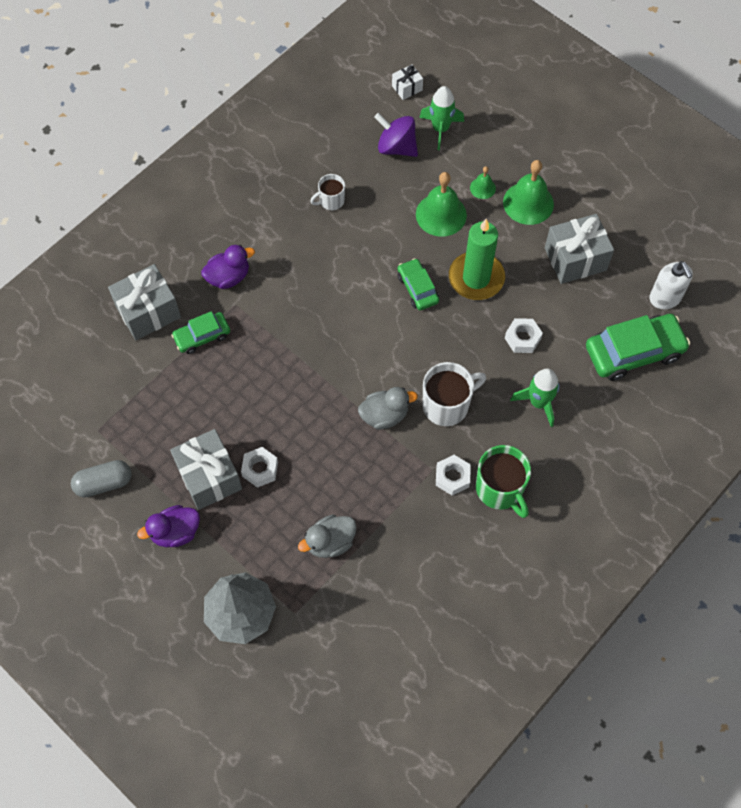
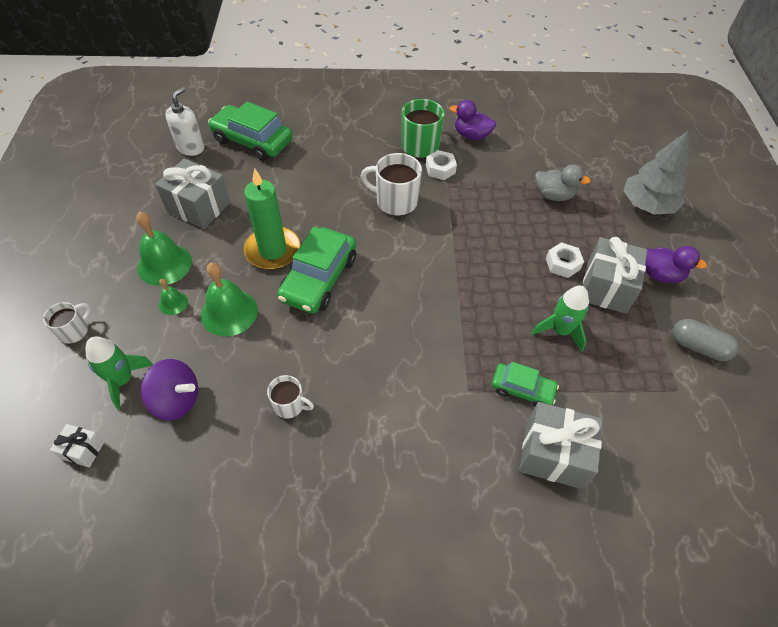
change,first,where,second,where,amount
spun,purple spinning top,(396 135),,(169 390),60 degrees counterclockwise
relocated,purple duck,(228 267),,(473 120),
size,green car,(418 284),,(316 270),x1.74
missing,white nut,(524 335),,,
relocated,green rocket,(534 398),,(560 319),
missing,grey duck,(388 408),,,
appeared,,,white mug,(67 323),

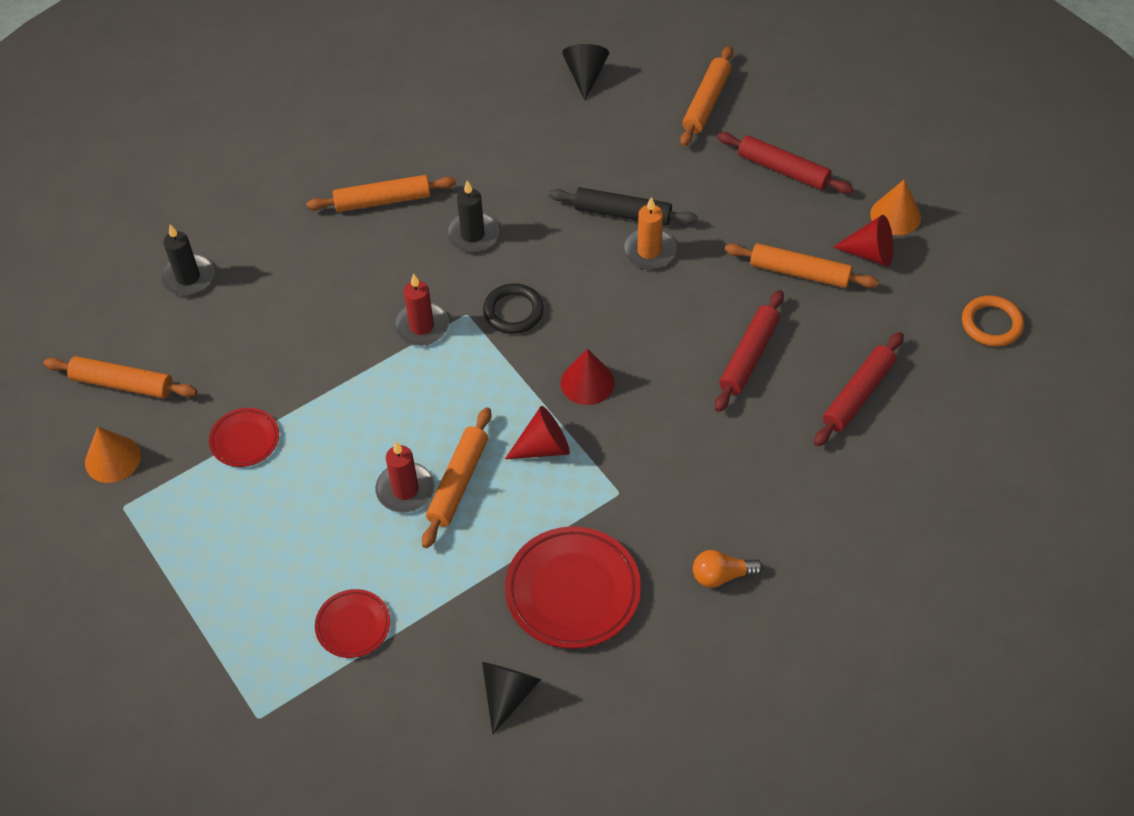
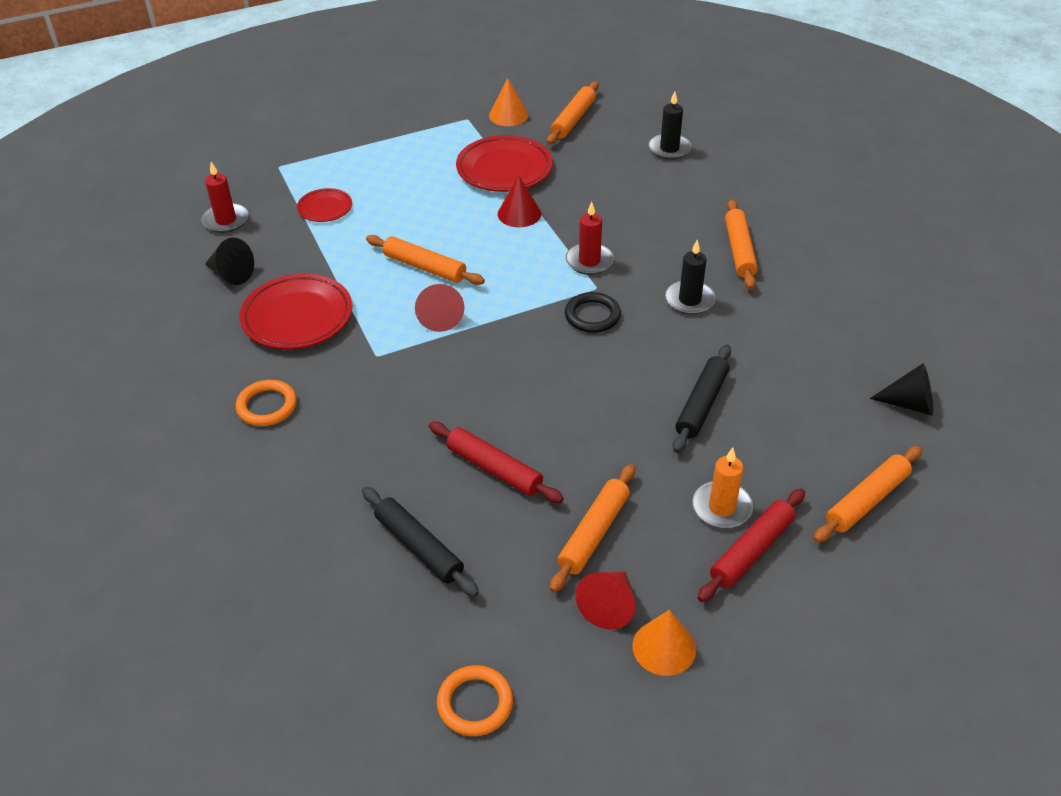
change,first,where,second,where,amount
spun,orange rolling pin,(706 96),,(867 494),75 degrees counterclockwise
relocated,orange candle,(649 233),,(722 487),
colour,red rolling pin,(859 389),black rolling pin,(420 542),
relocated,red cone,(588 377),,(519 201),
size,red plate,(244 437),,(504 163),x1.81
relocated,red candle,(405 477),,(225 197),
exchanged,orange light bulb,(728 569),orange ring,(266 403),

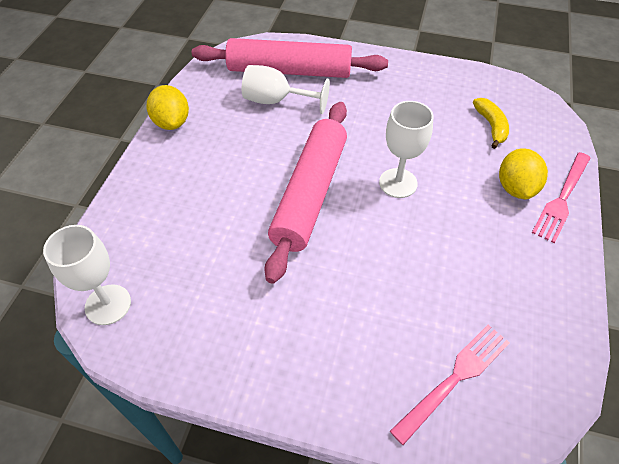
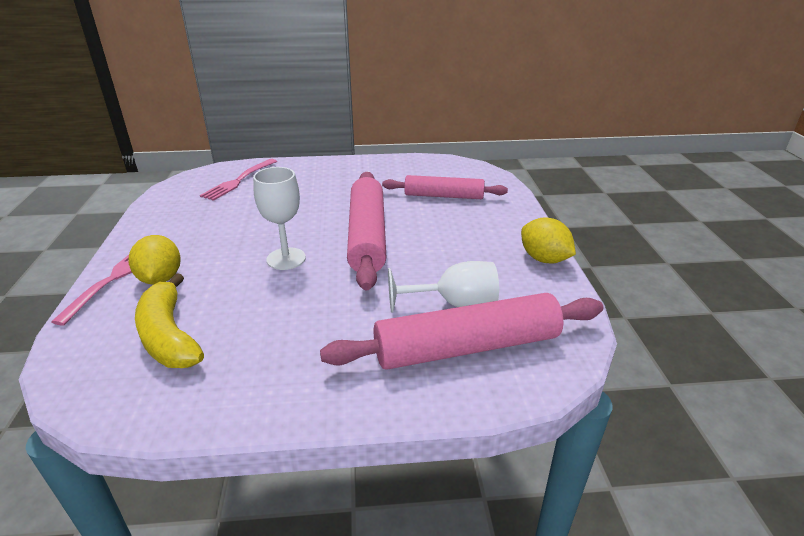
change,first,where,second,where,amount
size,yellow banana,(491 123),,(169 320),x1.61
missing,white goblet,(87 275),,,
appeared,,,pink rolling pin,(445 187),

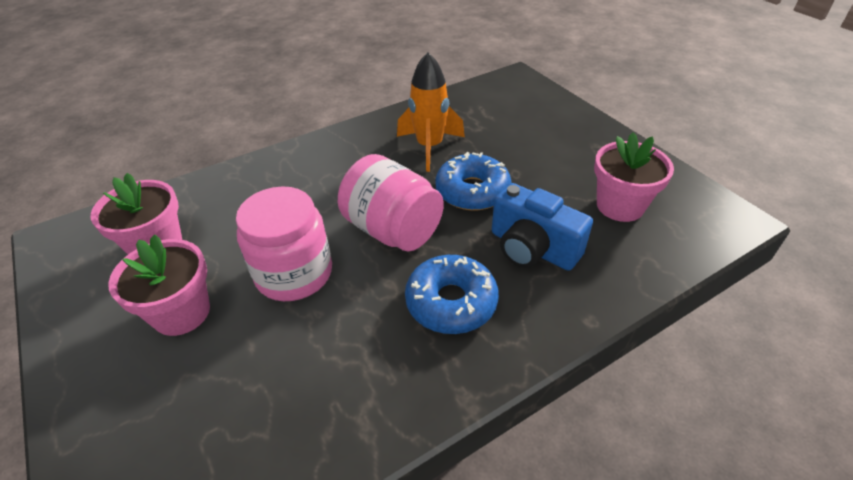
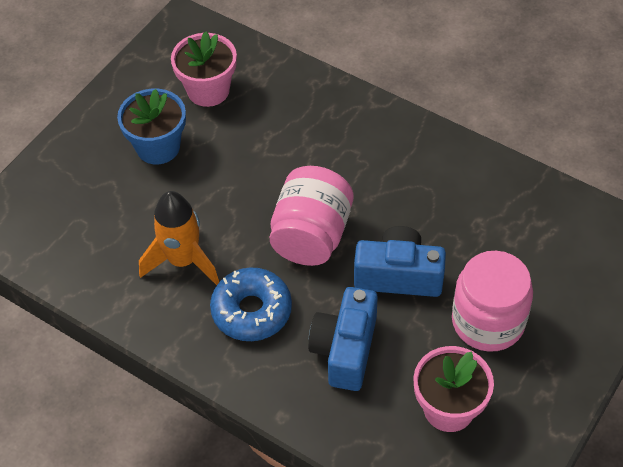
change,first,where,second,where,amount
relocated,orange rocket,(431 112),,(179 238),
exchanged,blue donut,(473 181),blue camera,(400 261),
relocated,pink jar,(284 243),,(492 301),
colour,pink flower pot,(159 285),blue flower pot,(151 126),

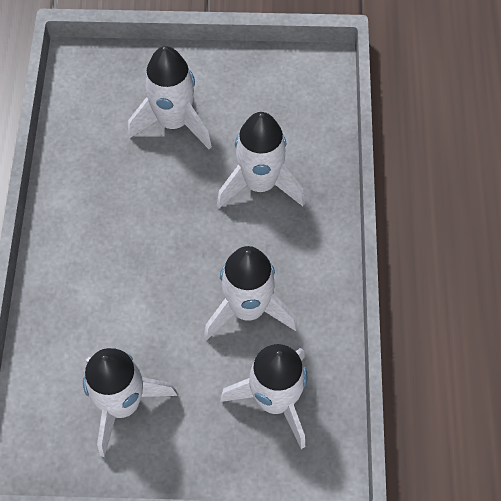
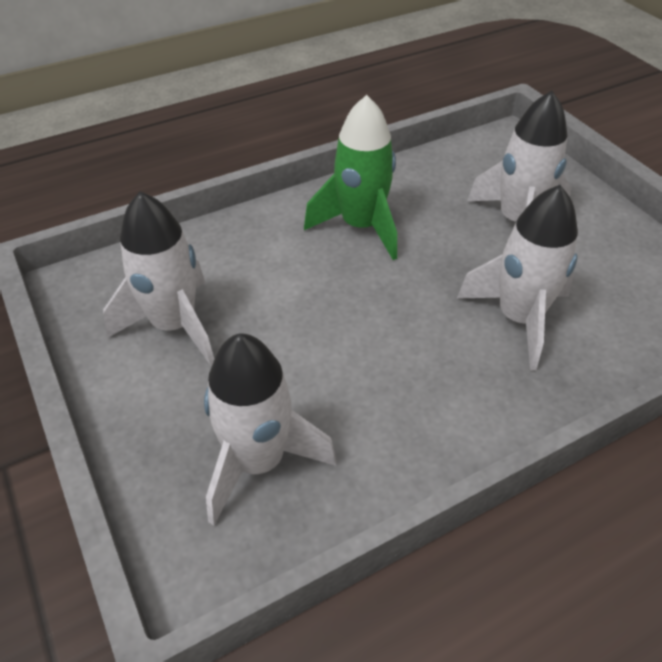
change,first,where,second,where,amount
missing,white rocket,(251 293),,,
appeared,,,green rocket,(350 177),

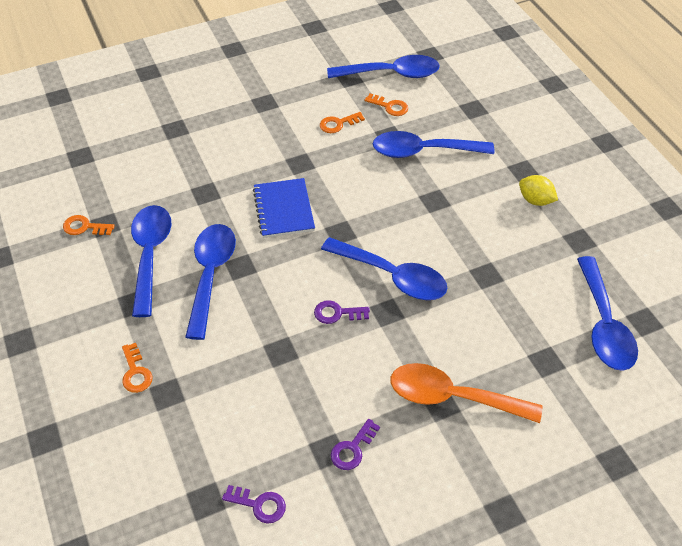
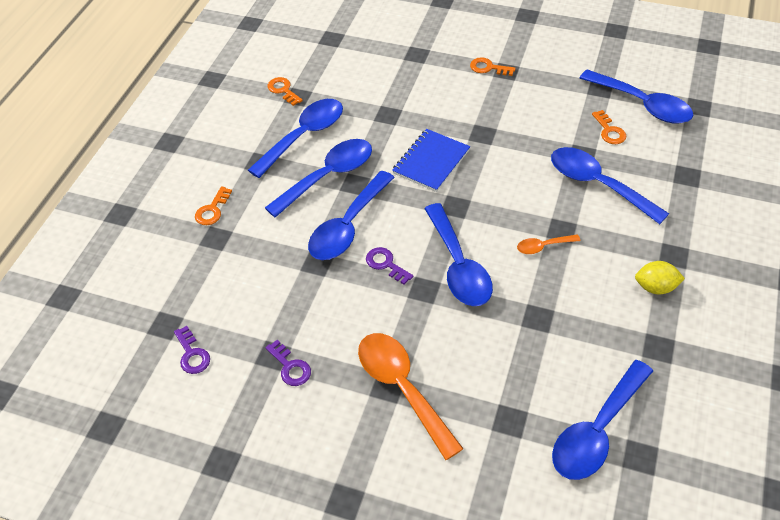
change,first,where,second,where,amount
relocated,orange key,(342 122),,(493 66),
spun,yellow lemon,(538 190),,(660 277),75 degrees counterclockwise
spun,purple key,(355 444),,(288 363),120 degrees counterclockwise
appeared,,,blue spoon,(351 215),
appeared,,,orange spoon,(549 244),

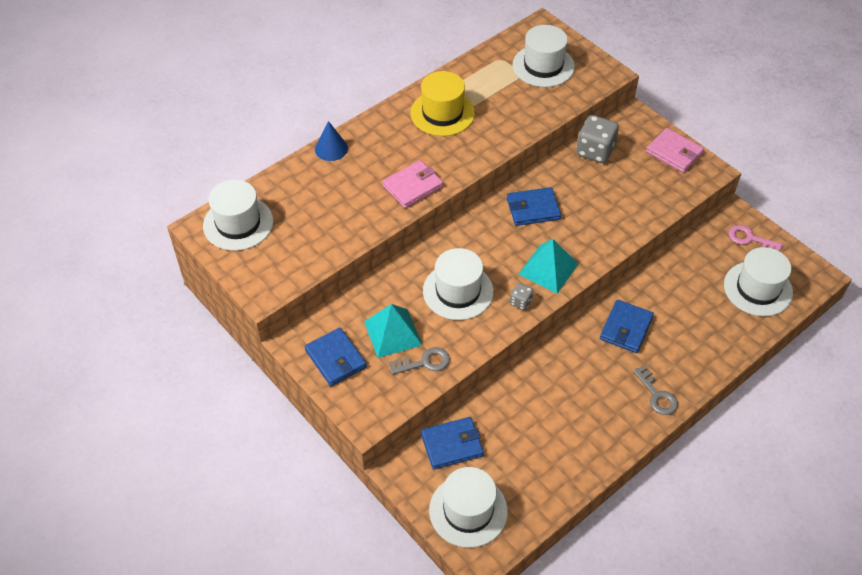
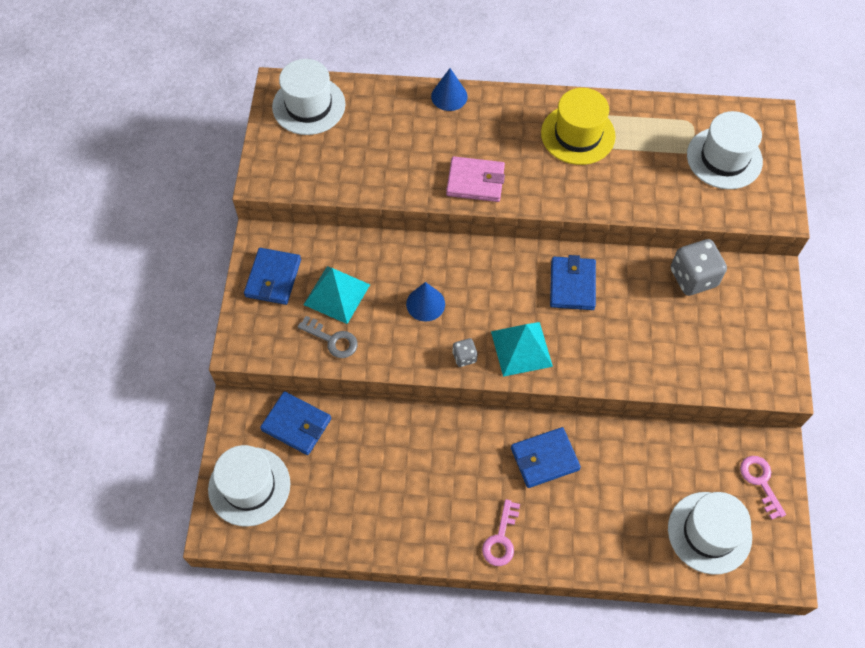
change,first,where,second,where,amount
missing,pink wallet,(675 150),,,
spun,blue wallet,(534 206),,(573 282),60 degrees clockwise
exchanged,white hat,(458 284),blue cone,(425 301),
colour,grey key,(655 390),pink key,(501 532),

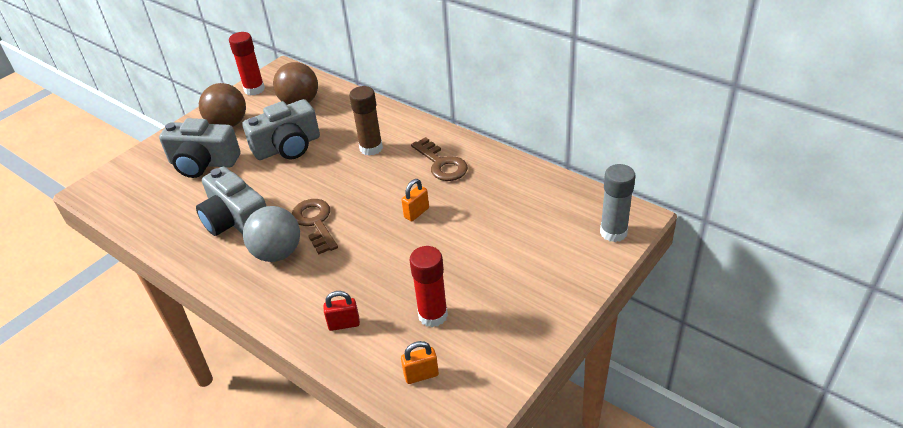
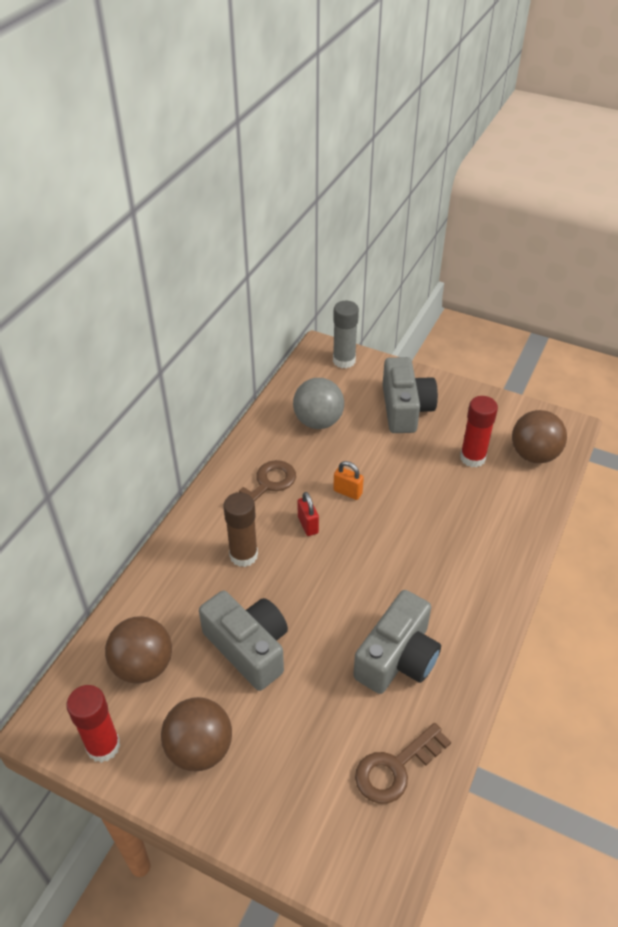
change,first,where,second,where,amount
relocated,grey camera,(199 148),,(410 395),
relocated,brown key,(315 226),,(403 763),
relocated,grey ball,(271 234),,(318 403),
relocated,red padlock,(342 311),,(308 514),
exchanged,orange padlock,(420 362),brown ball,(539 436),

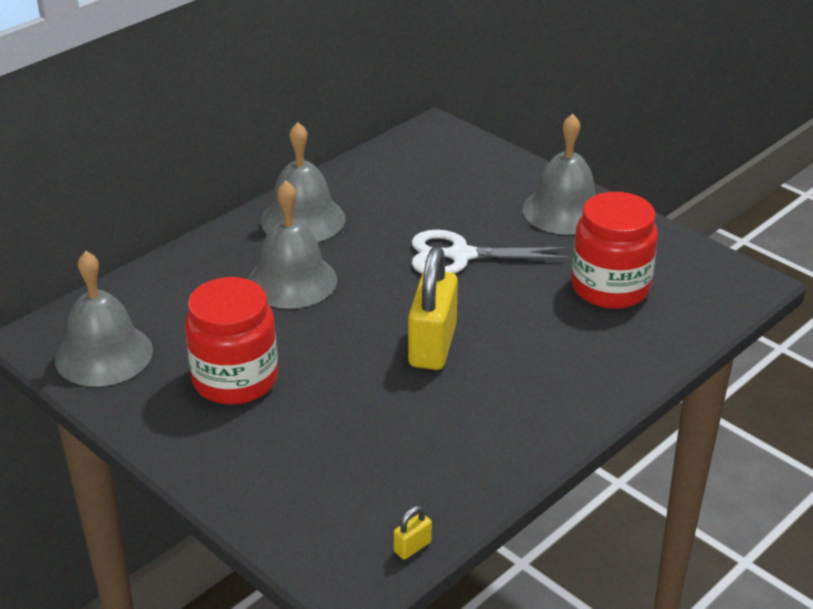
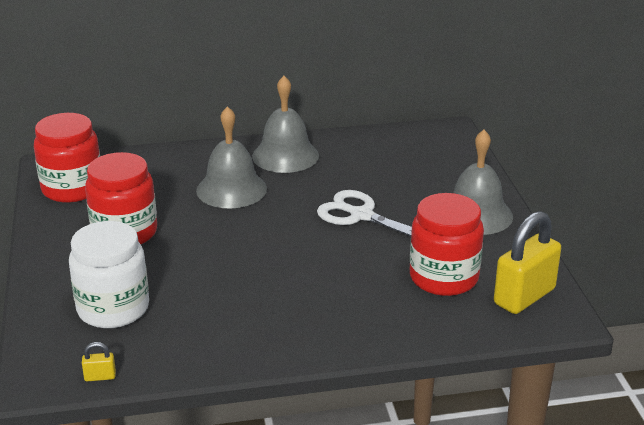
change,first,where,second,where,amount
relocated,yellow padlock,(433 308),,(527 262),
exchanged,grey bell,(104 318),red jar,(67 158),
appeared,,,white jar,(109 274),

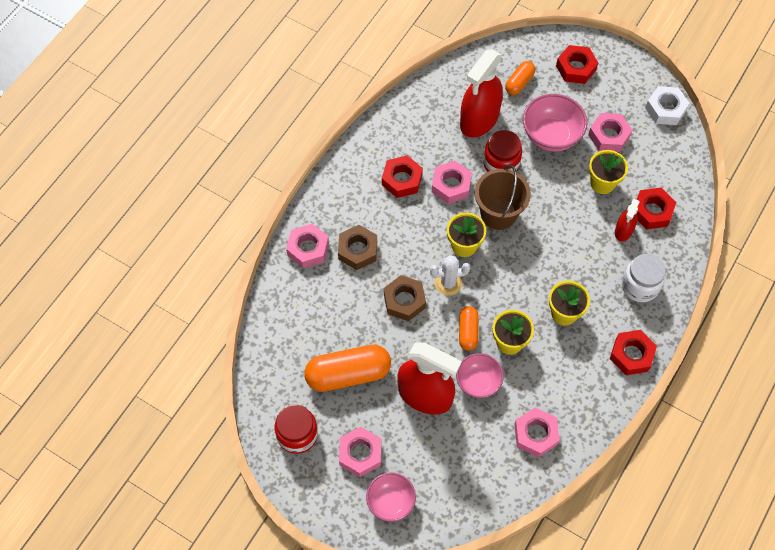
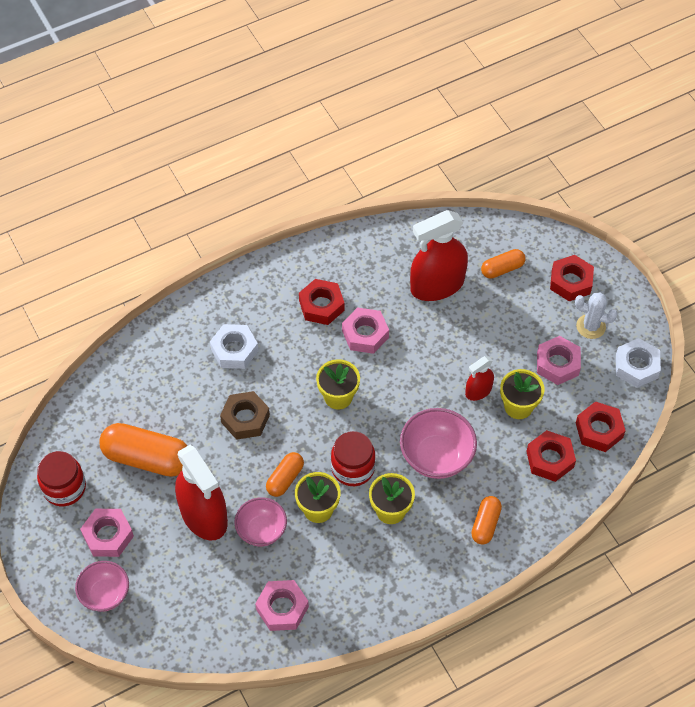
change,first,where,second,where,amount
relocated,pink bowl,(555 123),,(438 443),
relocated,red jar,(502 151),,(353 458),
missing,brown bucket,(503 197),,,
relocated,red spray bottle,(627 220),,(479 378),
missing,pink nut,(307 246),,,
colour,brown nut,(357 247),white nut,(234 346),
exchanged,white jar,(644 278),orange capsule,(486 520),
relocated,white cactus,(450 275),,(596 315),
relocated,red nut,(633 352),,(601 427),

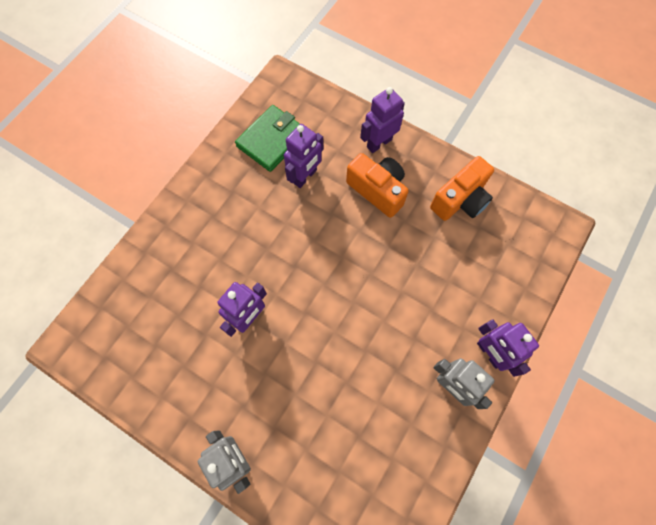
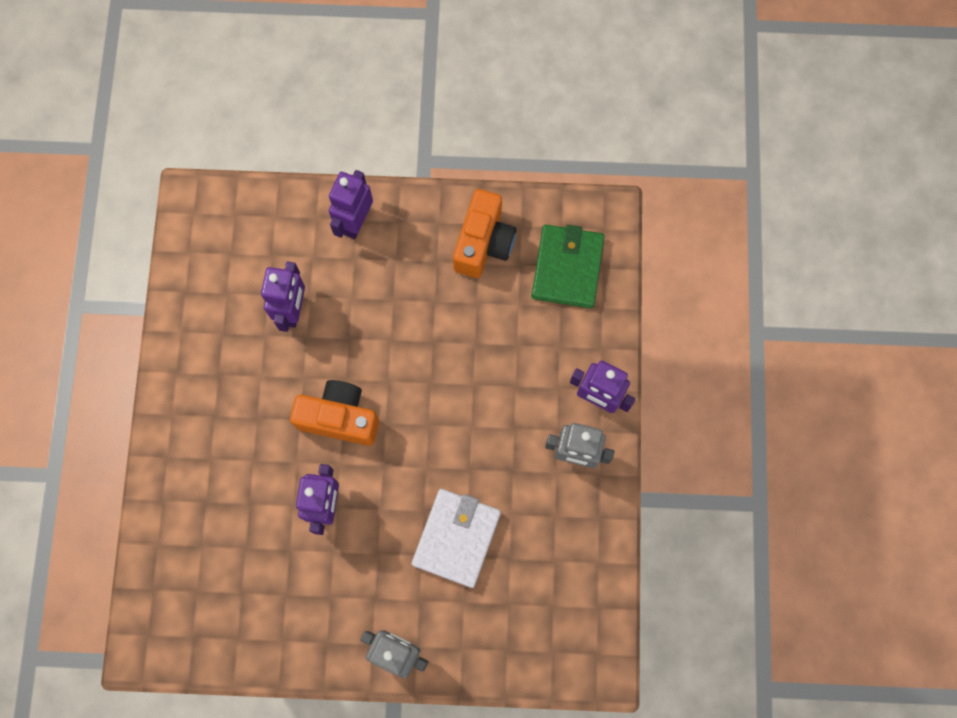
change,first,where,second,where,amount
relocated,green wallet,(267 138),,(568 266),
relocated,orange camera,(377 185),,(334 413),
appeared,,,white wallet,(456 538),

